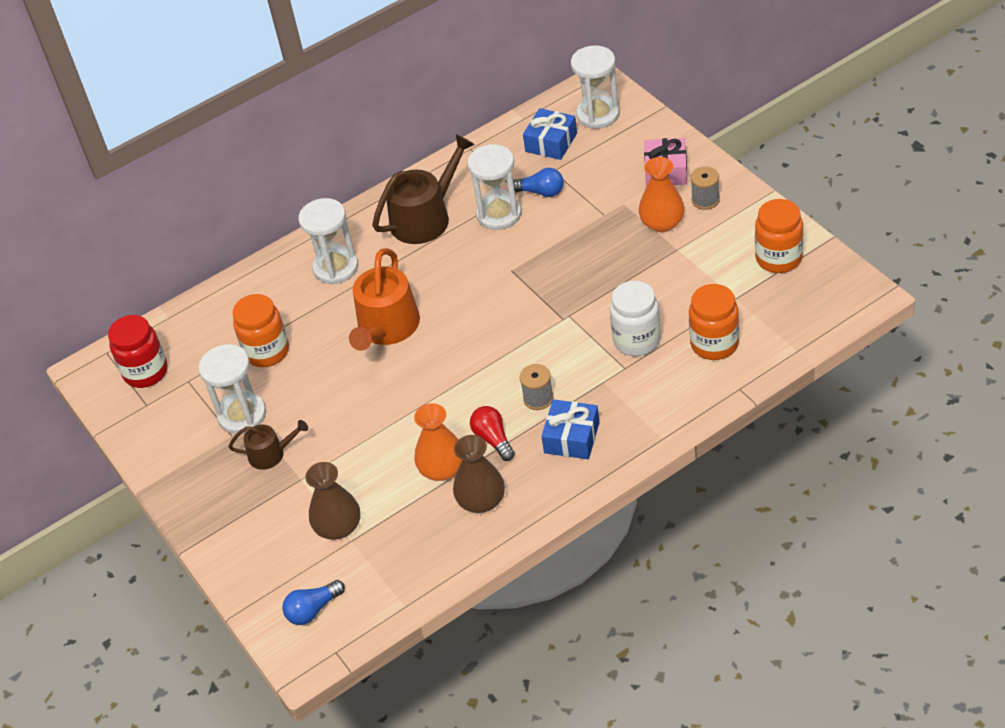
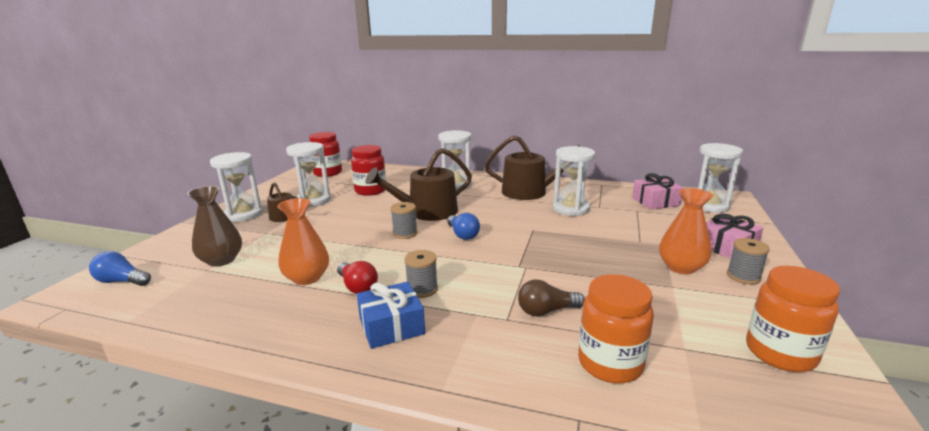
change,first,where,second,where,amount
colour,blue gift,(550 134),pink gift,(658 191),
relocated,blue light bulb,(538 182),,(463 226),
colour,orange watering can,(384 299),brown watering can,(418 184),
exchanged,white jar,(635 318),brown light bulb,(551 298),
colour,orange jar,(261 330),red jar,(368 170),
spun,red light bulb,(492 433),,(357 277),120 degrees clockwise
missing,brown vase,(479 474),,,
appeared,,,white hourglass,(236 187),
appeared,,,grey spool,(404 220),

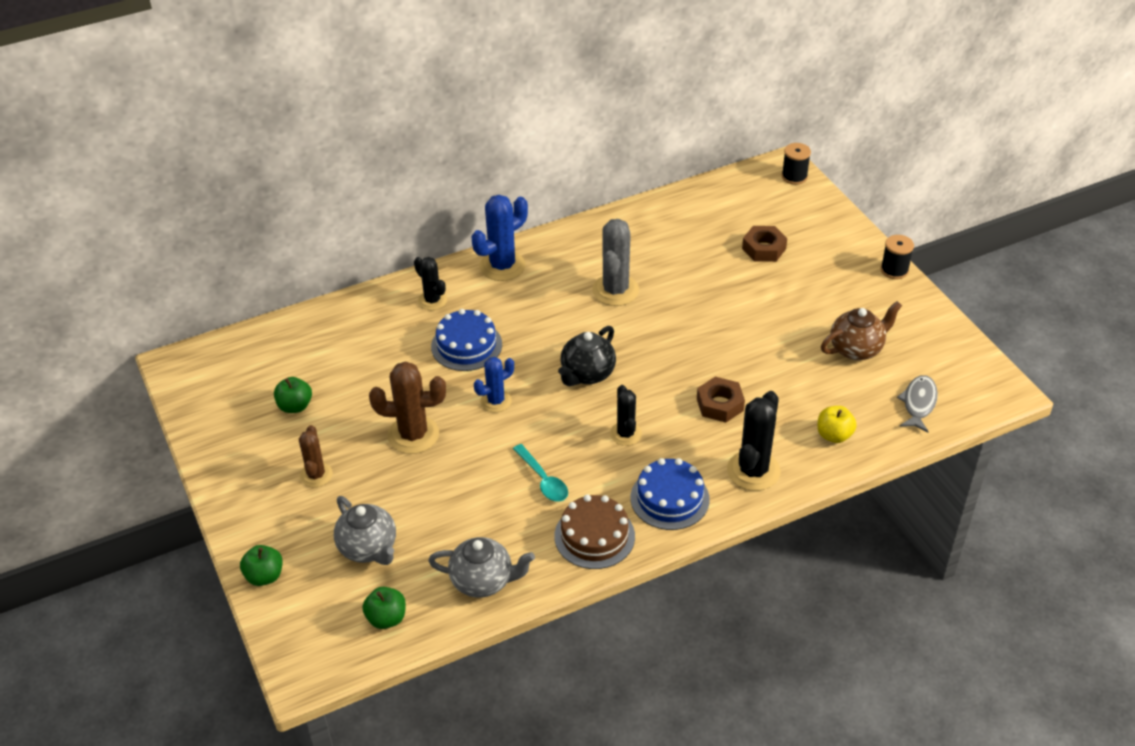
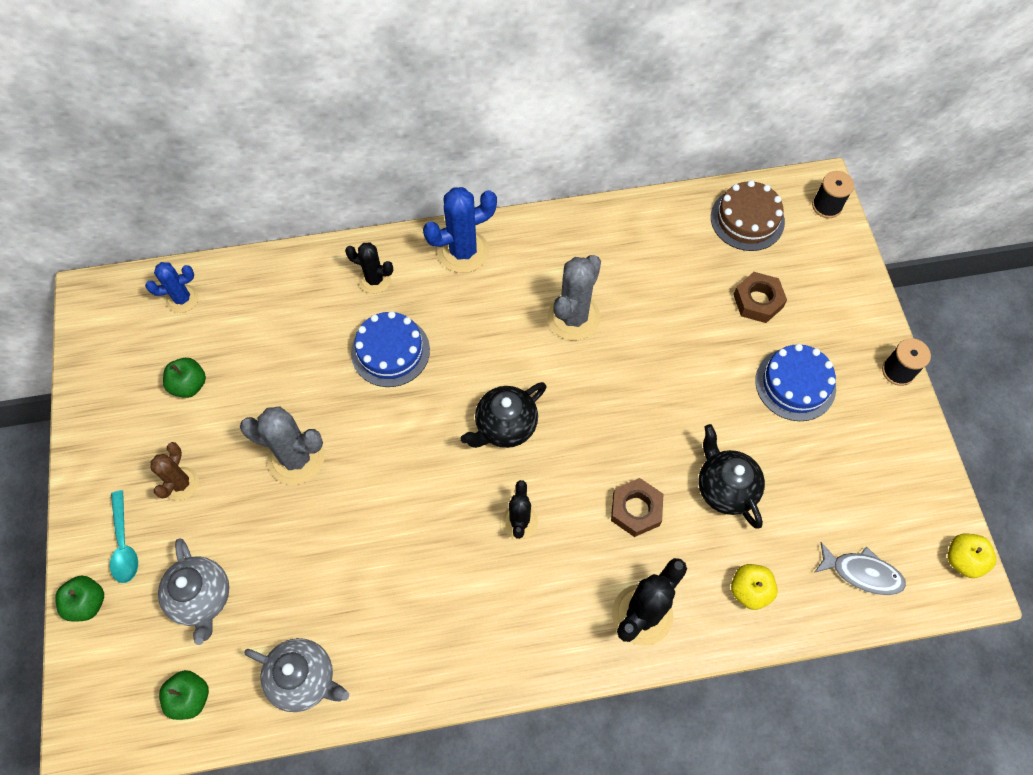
change,first,where,second,where,amount
spun,black cactus,(430 283),,(369 268),45 degrees counterclockwise
missing,brown teapot,(861 330),,,
relocated,blue cactus,(494 385),,(172 287),
colour,brown cactus,(407 407),grey cactus,(282 445),
spun,grey fish,(917 404),,(860 568),75 degrees clockwise
relocated,turquoise spoon,(540 473),,(124 536),
relocated,blue cake,(670 494),,(795 382),
relocated,brown cake,(594 532),,(748 215),
appeared,,,black teapot,(731 476),
appeared,,,yellow apple,(972 555),

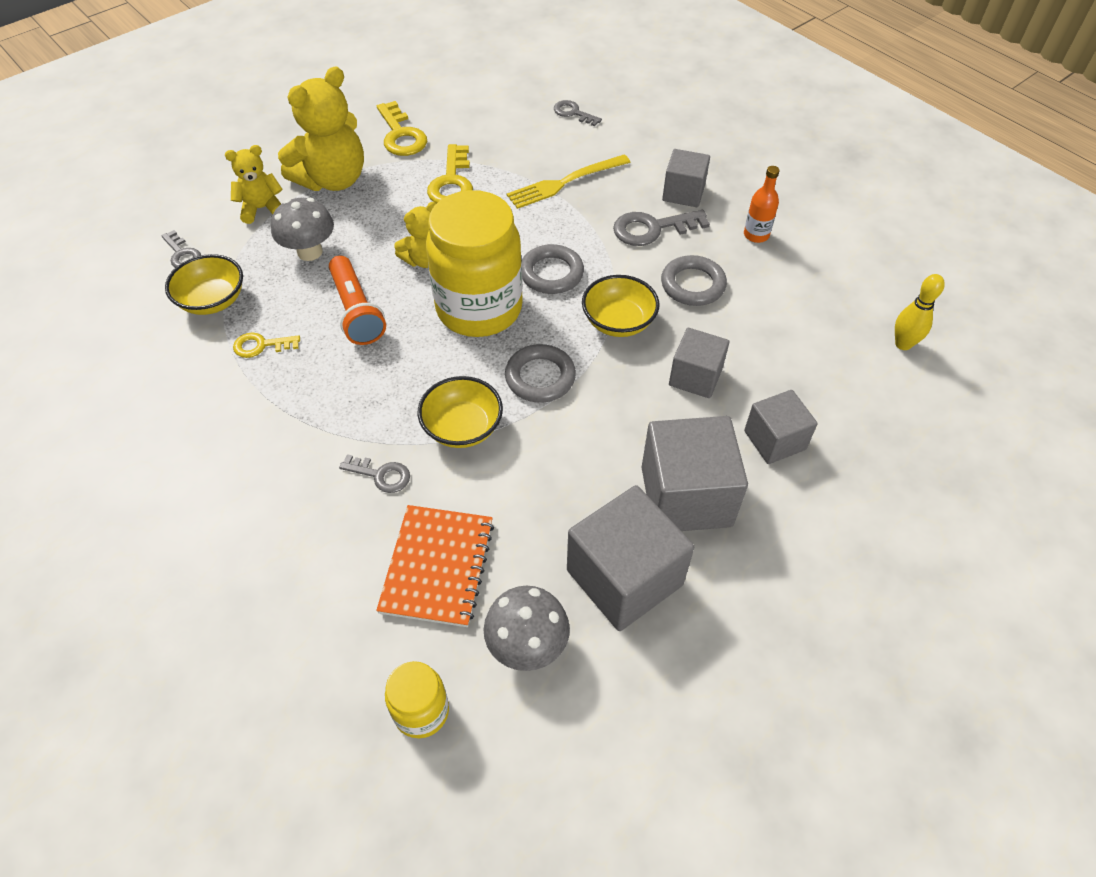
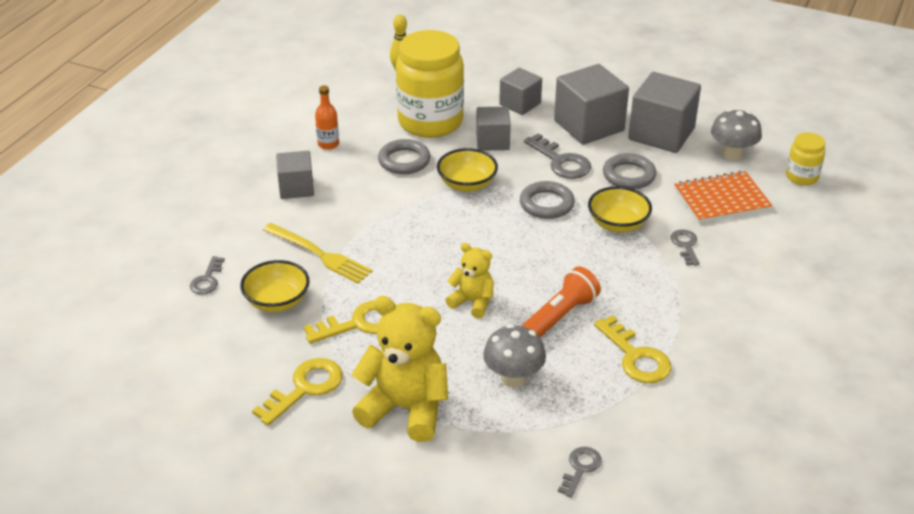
change,first,where,second,where,amount
missing,yellow teddy bear,(254 184),,,
relocated,yellow jar,(474 263),,(430 84),
relocated,grey key,(661 228),,(557 156),
relocated,grey ring,(553 269),,(629 171),
relocated,yellow bowl,(204 284),,(275 286),
size,yellow key,(266 345),,(632 349),x1.64

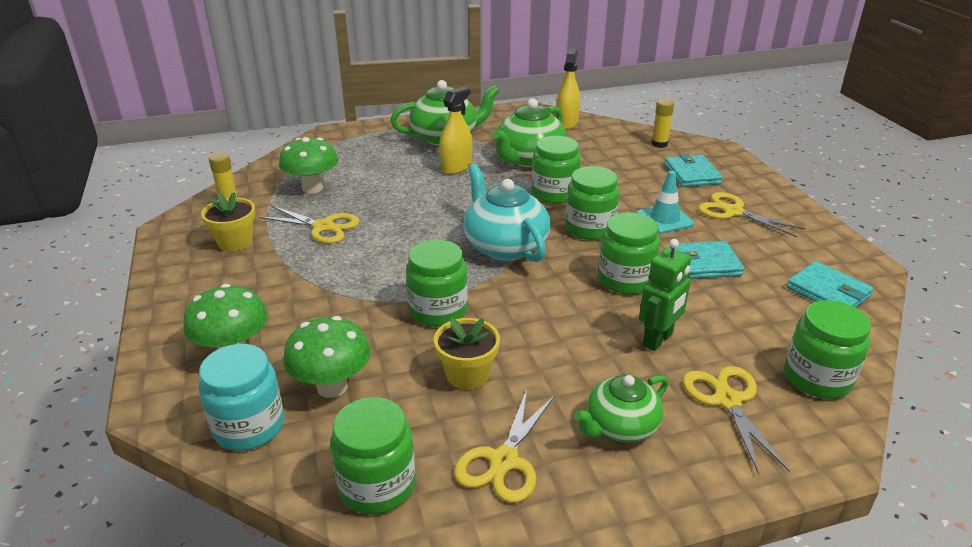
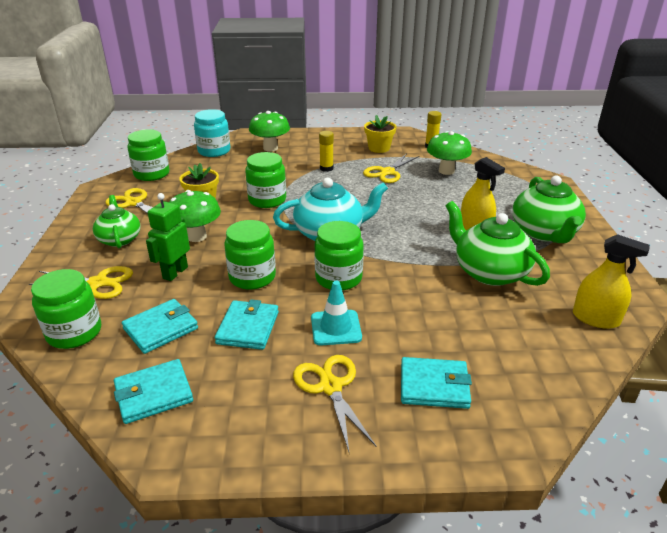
change,first,where,second,where,amount
relocated,yellow glue stick,(662 123),,(326 151),
missing,green jar,(556 170),,,
spun,yellow scissors,(751 214),,(334 403),75 degrees counterclockwise
spun,green robot,(665 295),,(168 237),60 degrees clockwise
relocated,green mushroom,(327 357),,(195 216),
appeared,,,turquoise wallet,(160 326),

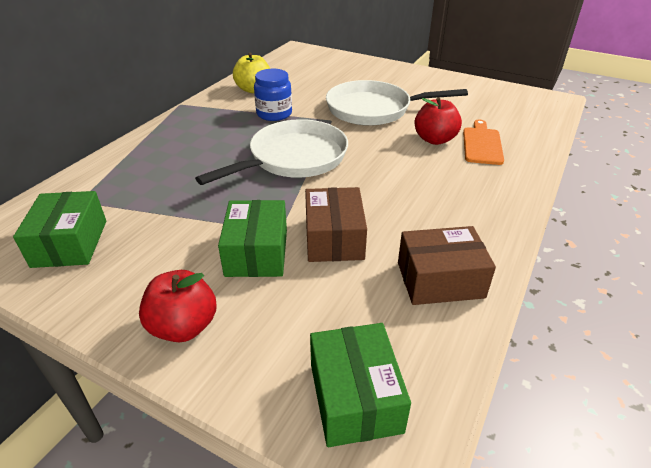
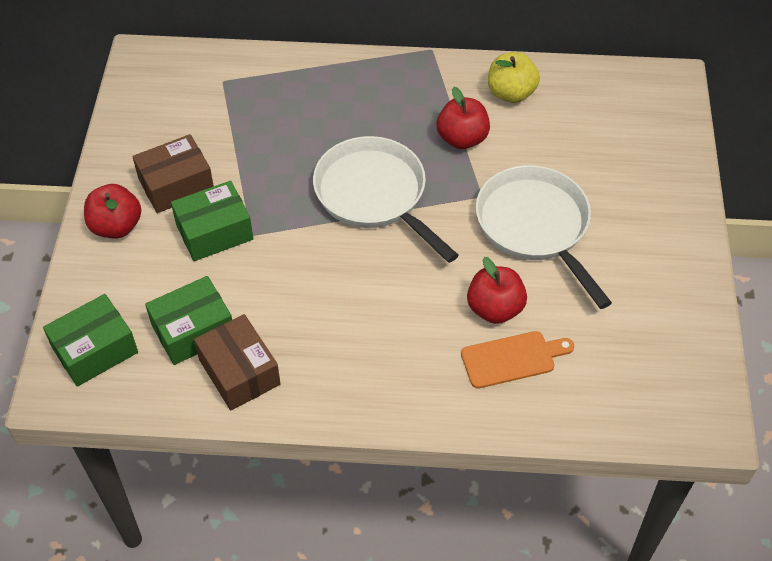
change,first,where,second,where,amount
exchanged,blue jar,(273 95),red apple,(463 118),
spun,white pan,(271 152),,(386 199),150 degrees counterclockwise
relocated,brown box,(336 224),,(173 173),
relocated,green box,(59 229),,(188 320),

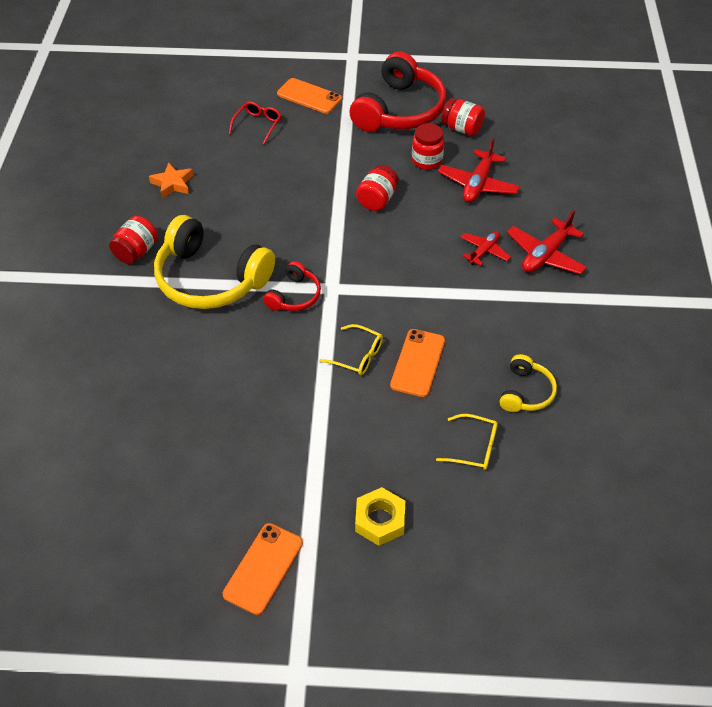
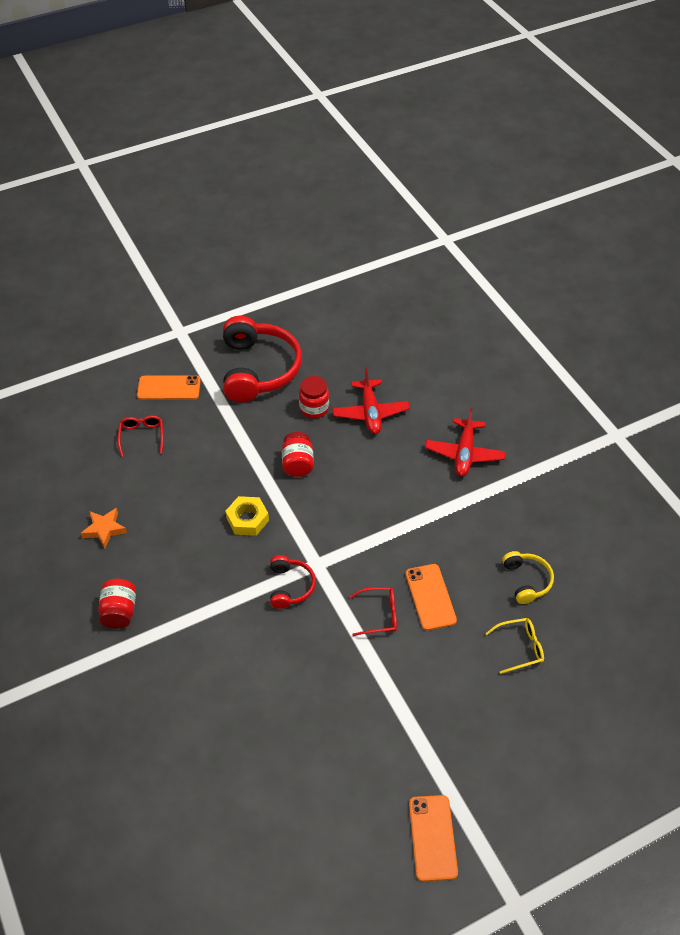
change,first,where,second,where,amount
missing,red jar,(463 117),,,
missing,yellow headphones,(214 262),,,
missing,red plane,(486 248),,,
colour,yellow glasses,(351 349),red glasses,(373 611),
relocated,yellow nut,(380 516),,(247 516),

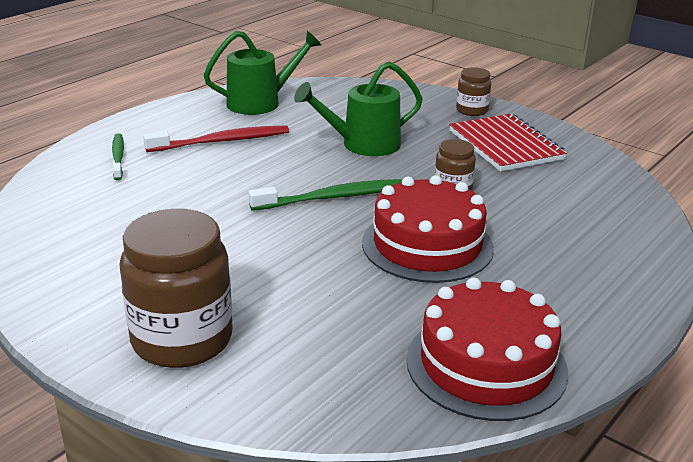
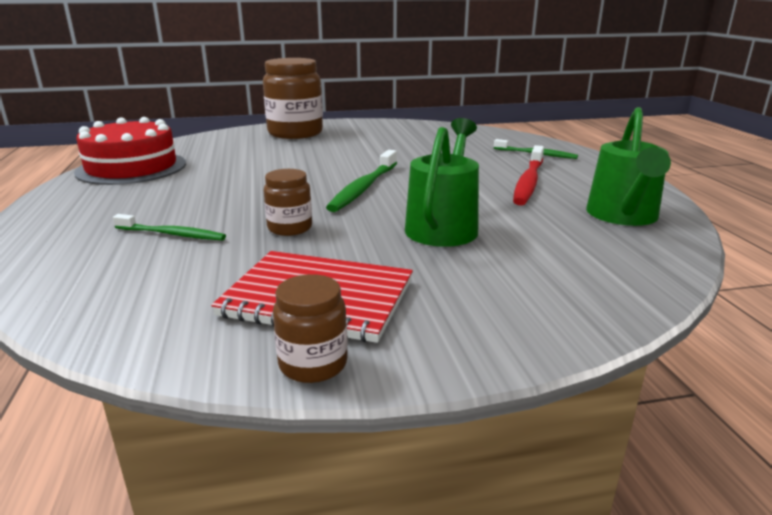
change,first,where,second,where,amount
relocated,brown jar,(473 91),,(310 328),
missing,red cake,(428 229),,,
appeared,,,green toothbrush,(169 227),

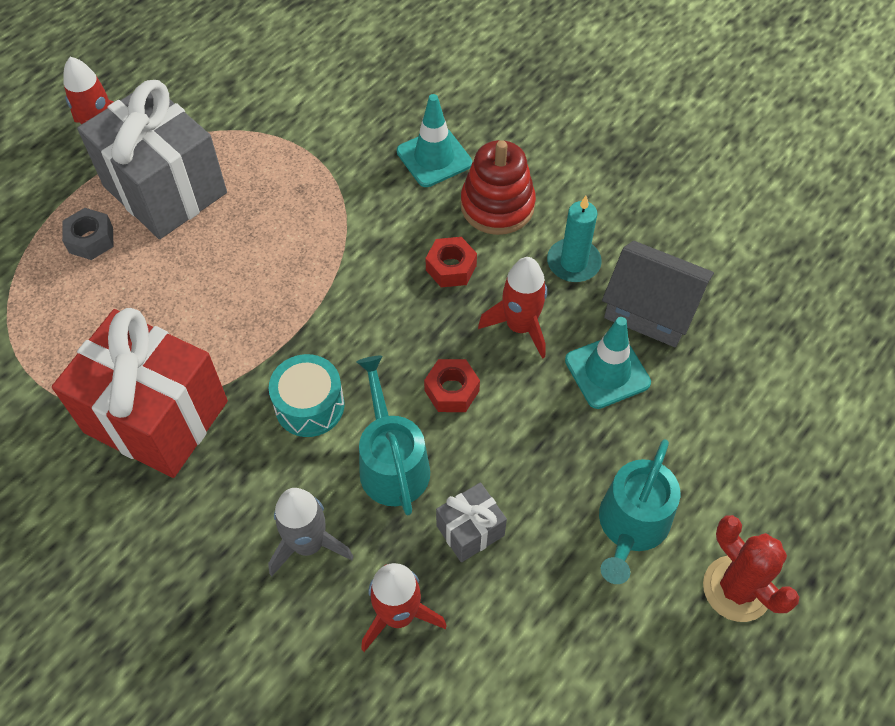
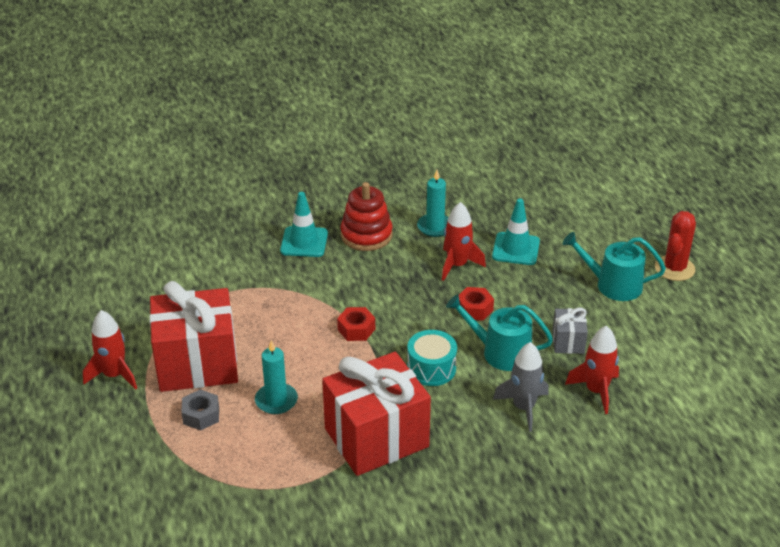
change,first,where,second,where,amount
colour,grey gift,(152 159),red gift,(193 336),
relocated,red nut,(451 262),,(356 324),
missing,grey house,(658 294),,,
spun,turquoise watering can,(639 511),,(614 266),135 degrees clockwise
spun,red cactus,(751 568),,(675 246),60 degrees counterclockwise
appeared,,,turquoise candle,(276 377),

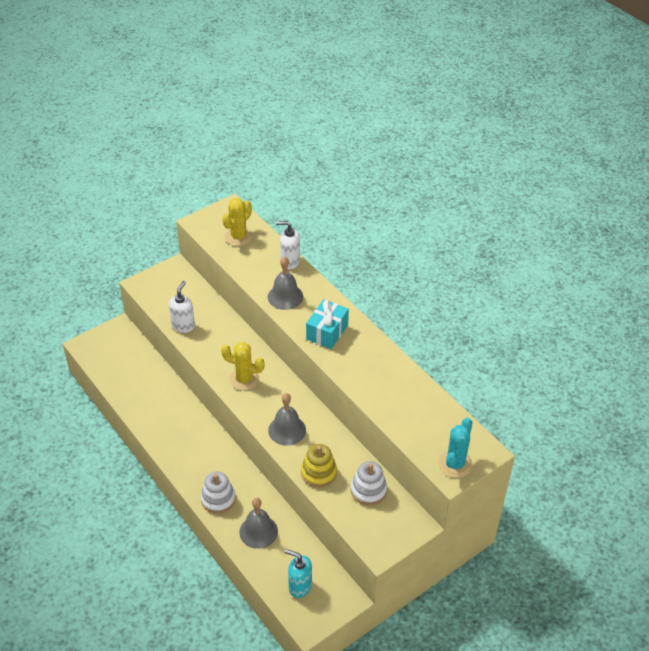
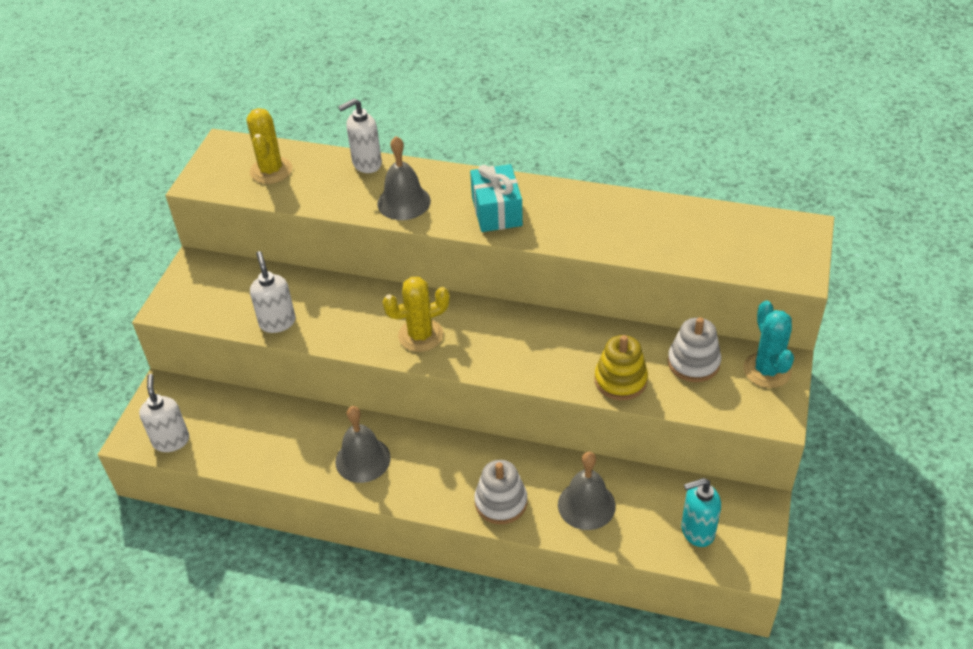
change,first,where,second,where,amount
relocated,grey bell,(287 419),,(363 444),
relocated,turquoise cactus,(456 448),,(768 344),
appeared,,,white soap dispenser,(164 413),

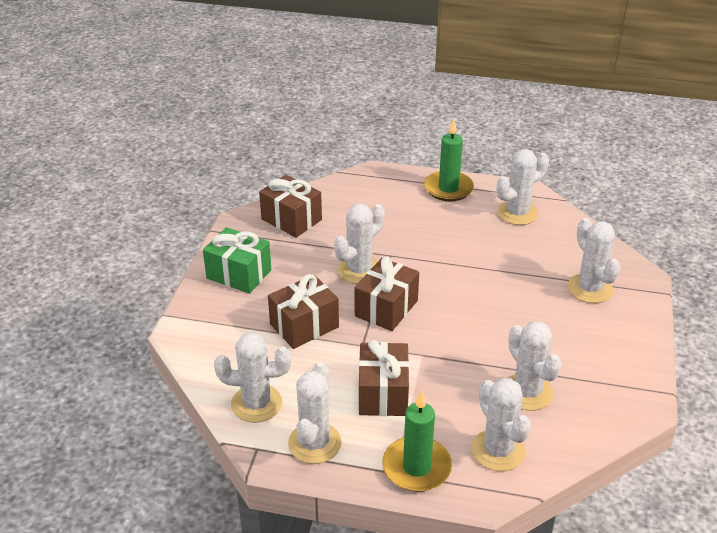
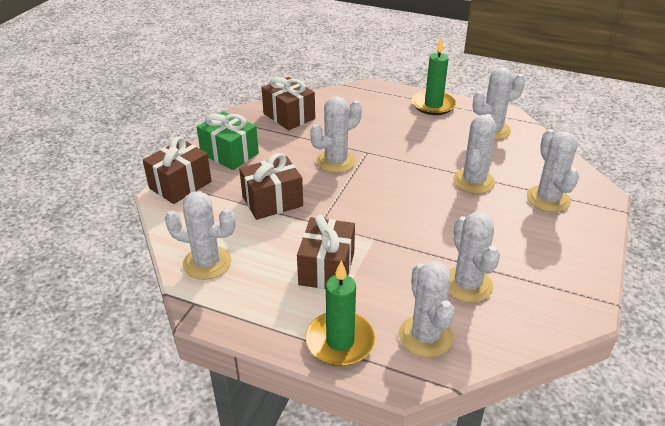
change,first,where,second,where,amount
relocated,brown gift,(387 294),,(177 170),
relocated,white cactus,(315 413),,(474 154),

